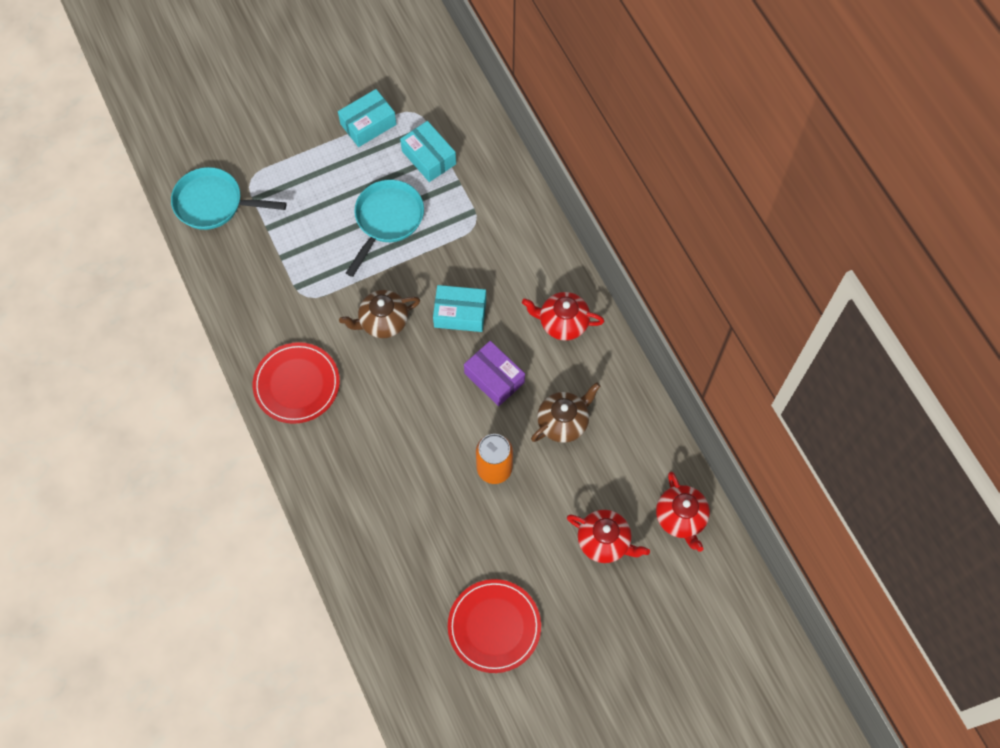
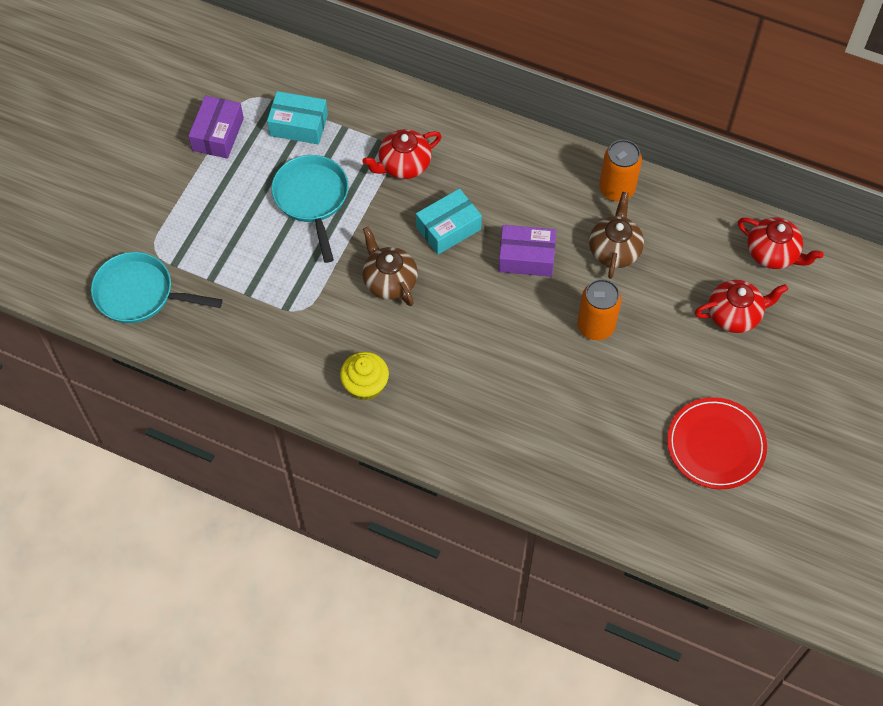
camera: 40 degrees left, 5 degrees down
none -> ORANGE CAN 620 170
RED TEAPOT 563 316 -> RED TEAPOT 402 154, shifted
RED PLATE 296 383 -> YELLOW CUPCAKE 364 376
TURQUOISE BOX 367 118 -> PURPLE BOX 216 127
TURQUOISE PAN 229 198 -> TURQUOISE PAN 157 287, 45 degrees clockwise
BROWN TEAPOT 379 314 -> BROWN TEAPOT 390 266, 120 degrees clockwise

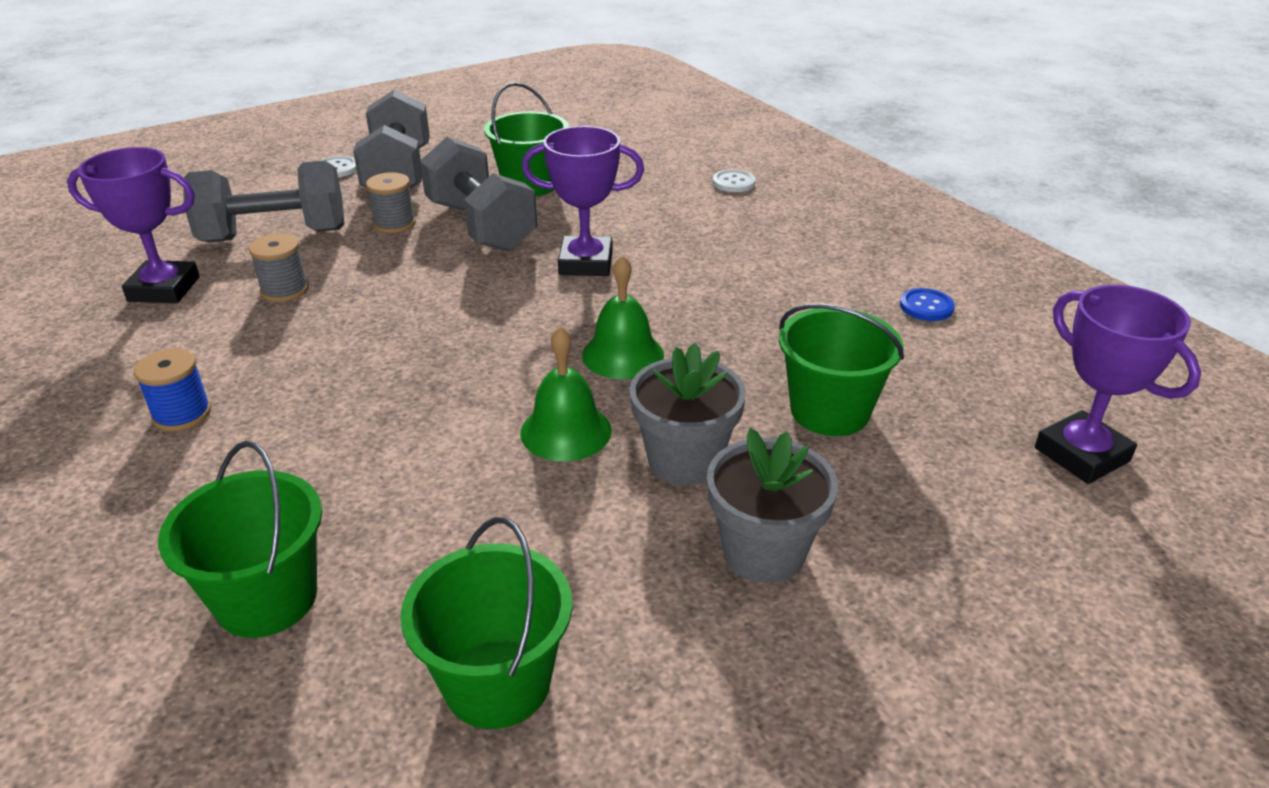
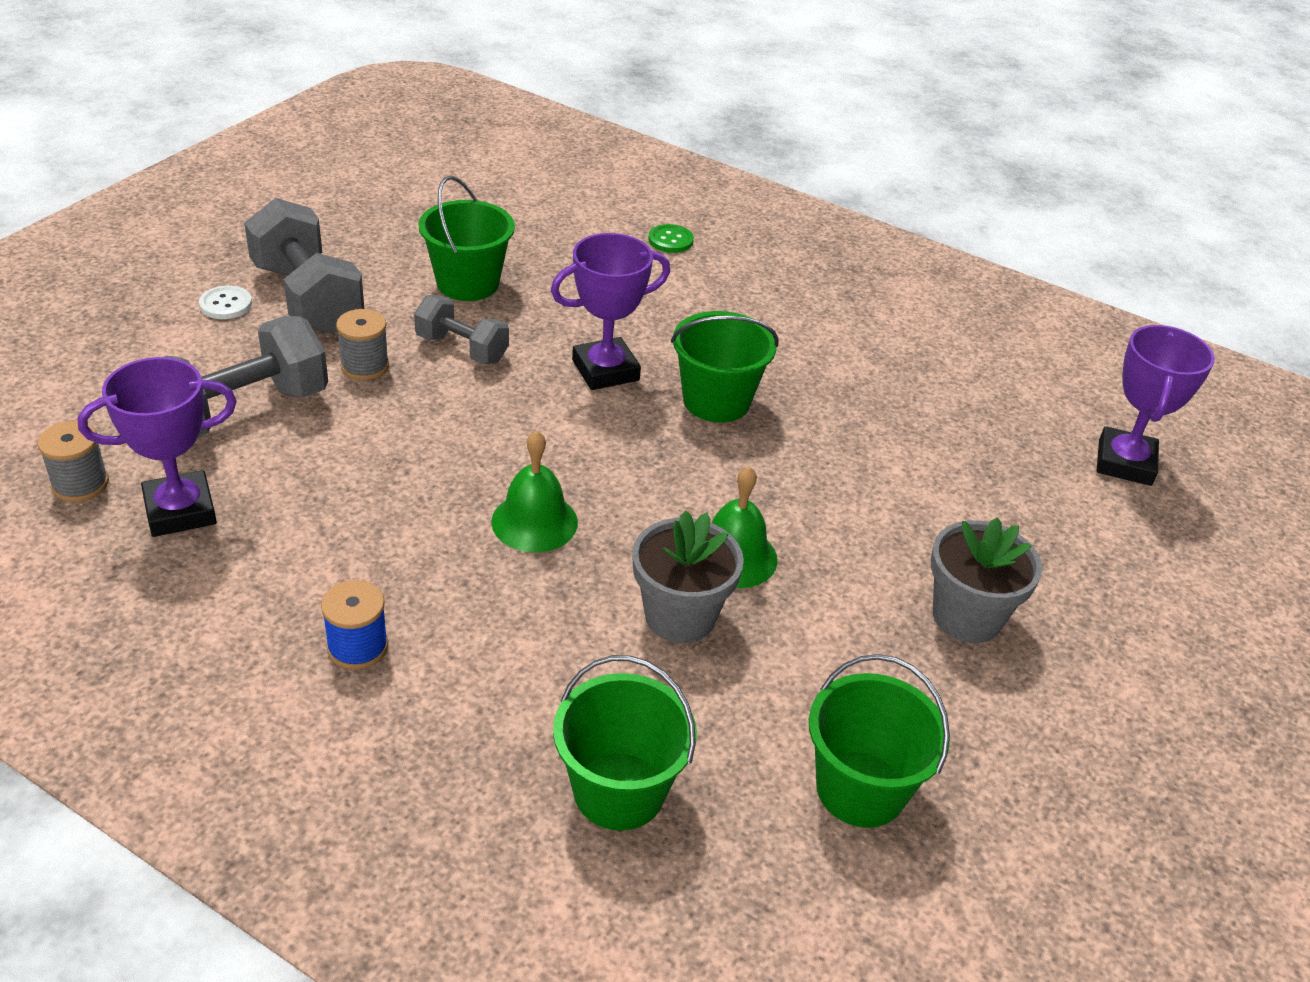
camera: 30 degrees left, 5 degrees up
BLUE BUTTON 927 304 -> none
GREY SPOOL 279 268 -> GREY SPOOL 73 461, shifted
GREEN BELL 623 317 -> GREEN BELL 534 491, shifted
GREY FLOWER POT 688 414 -> GREY FLOWER POT 688 577, shifted
GREEN BUCKET 841 370 -> GREEN BUCKET 725 367, shifted
WHITE BUTTON 734 180 -> GREEN BUTTON 671 238
PURPLE TROPHY 1118 384 -> PURPLE TROPHY 1156 405, 75 degrees clockwise
GREY DUMBBELL 478 194 -> GREY DUMBBELL 461 329, x0.59

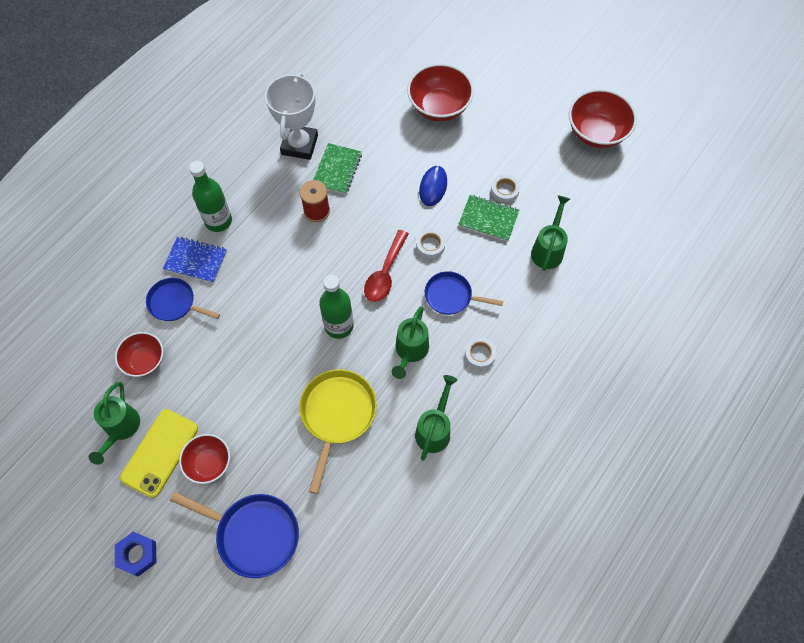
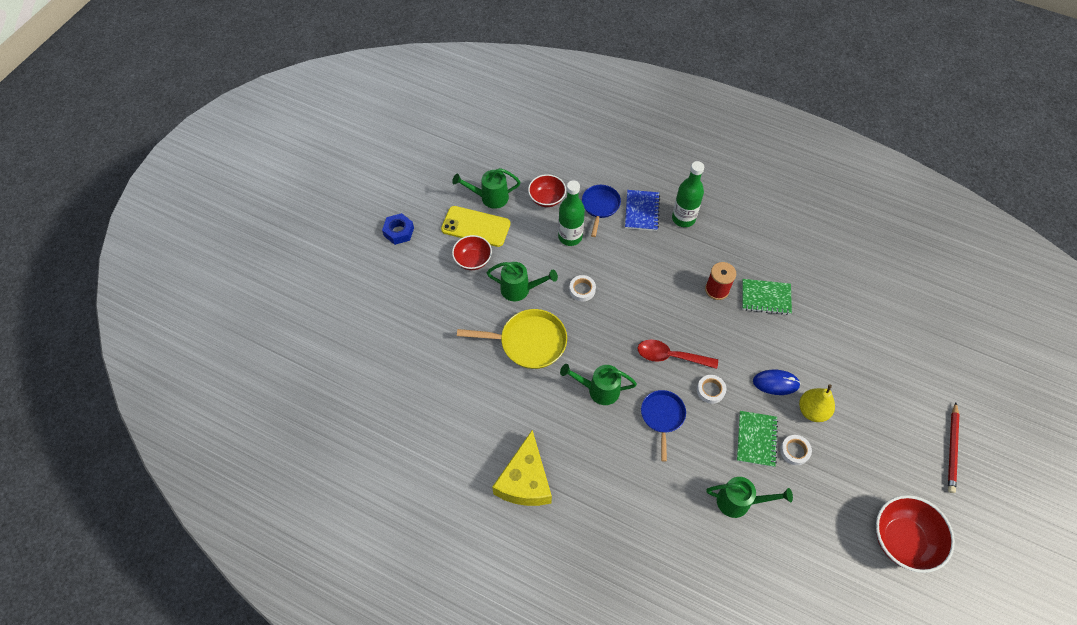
camera: 80 degrees right, 5 degrees down
BLUE PAN 234 535 -> none
WHITE TROPHY 291 116 -> none
RED BOWL 440 93 -> none
none -> YELLOW CHEESE 522 468
none -> YELLOW PEAR 817 403
none -> RED PENCIL 953 447
GREEN BOTTLE 336 307 -> GREEN BOTTLE 571 213, shifted
GREEN WATERING CAN 436 418 -> GREEN WATERING CAN 522 281, shifted
WHITE TAPE 480 353 -> WHITE TAPE 582 288, shifted

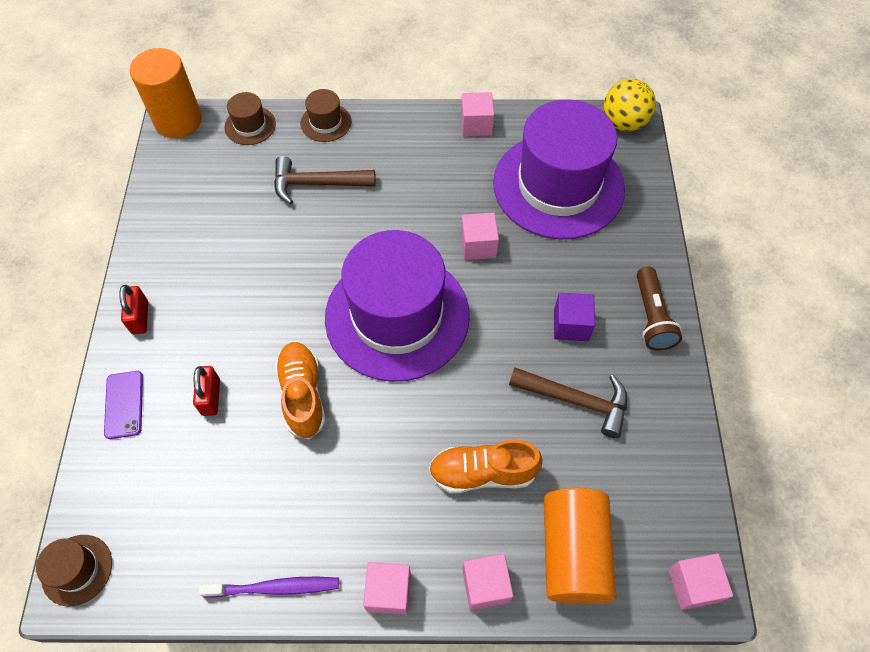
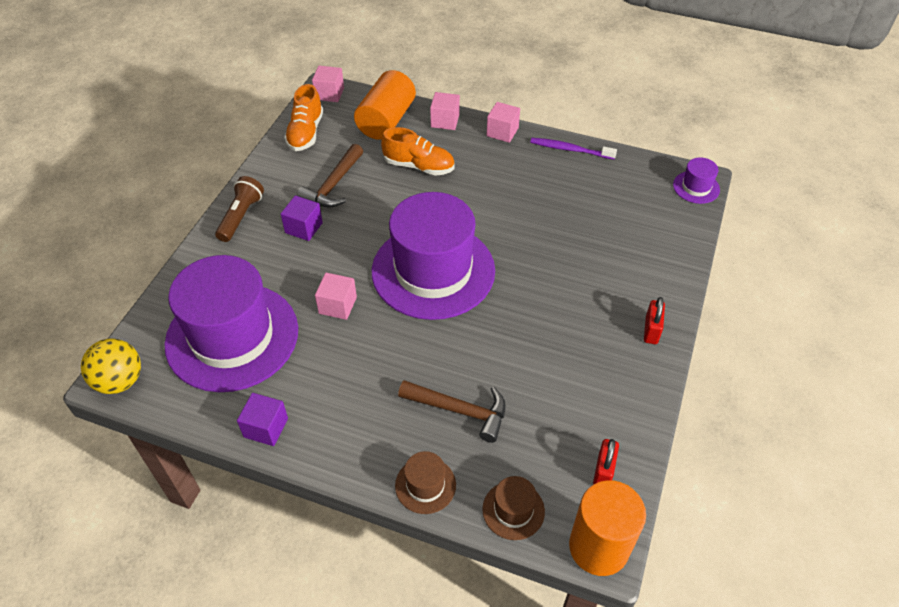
camera: 160 degrees left, 10 degrees down
PURPLE PHONE 123 405 -> none
RED PADLOCK 206 391 -> RED PADLOCK 606 461, shifted
ORANGE SHOE 300 390 -> ORANGE SHOE 303 117, shifted
BROWN HAT 74 570 -> PURPLE HAT 696 180
PINK CUBE 477 114 -> PURPLE CUBE 262 419
BROWN HAMMER 568 402 -> BROWN HAMMER 330 175, 105 degrees counterclockwise

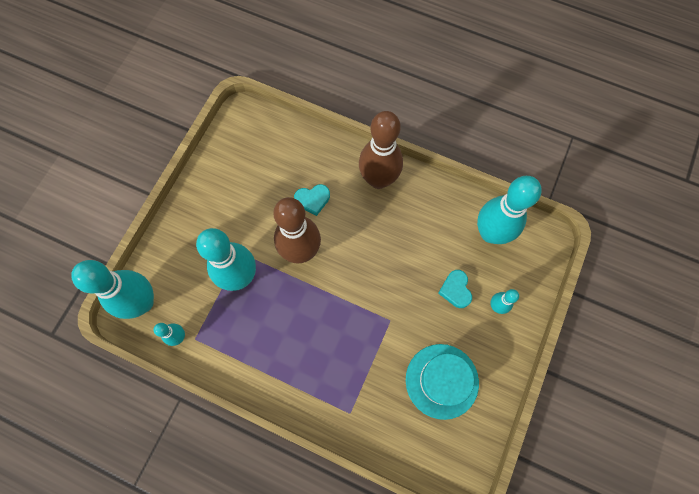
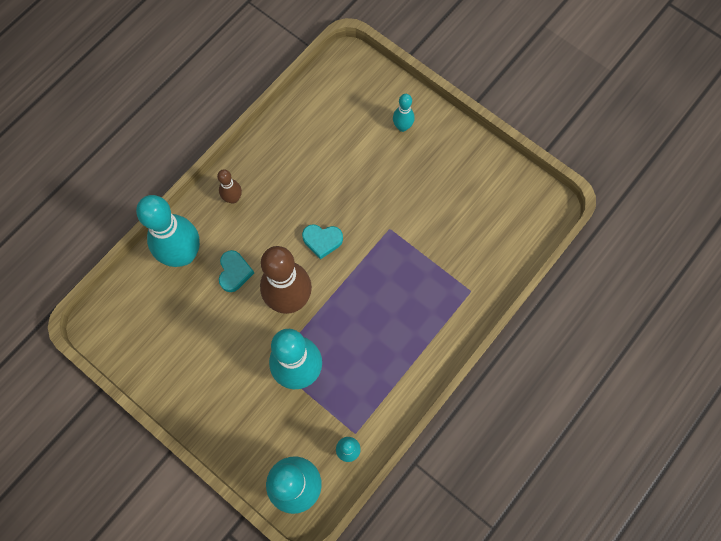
camera: 75 degrees left, 0 degrees up
TURQUOISE HAT 442 382 -> none
TURQUOISE HEART 455 289 -> TURQUOISE HEART 322 242, shifted
TURQUOISE BOWLING PIN 509 210 -> TURQUOISE BOWLING PIN 168 231, shifted
BROWN BOWLING PIN 381 150 -> BROWN BOWLING PIN 229 186, x0.47

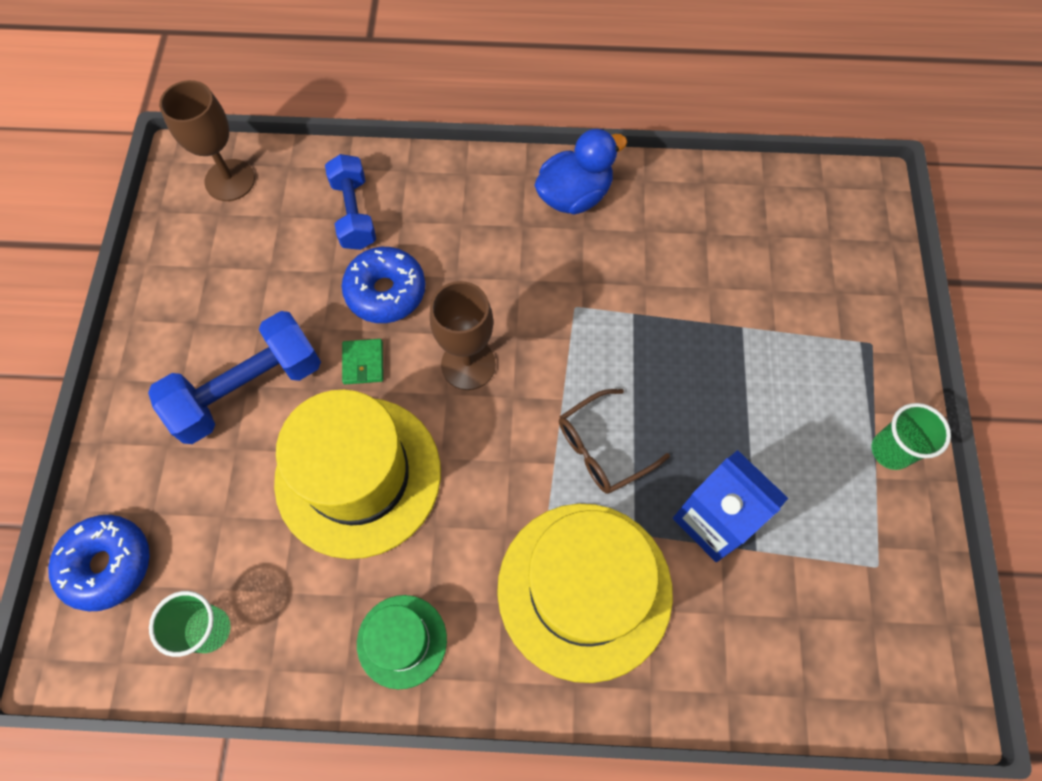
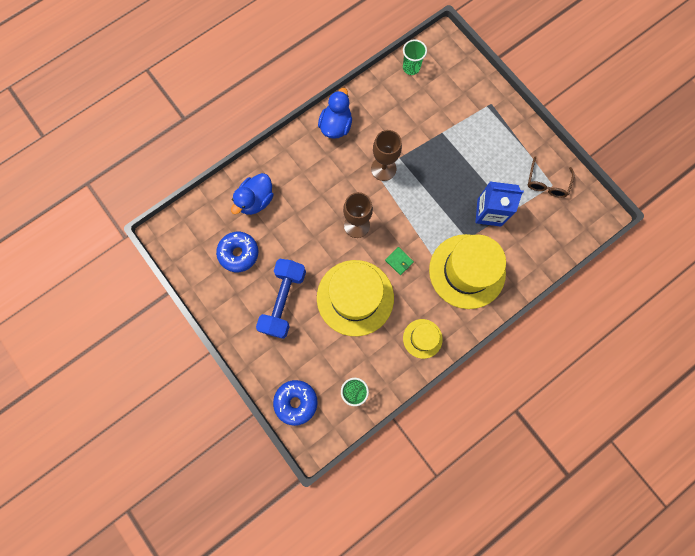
camera: 40 degrees left, 10 degrees up
BROWN GOBLET 207 140 -> BROWN GOBLET 386 155, shifted
BLUE DONUT 383 285 -> BLUE DONUT 237 252, shifted
GREEN WALLET 362 361 -> GREEN WALLET 399 261, shifted
BROWN GLASSES 614 441 -> BROWN GLASSES 551 177, shifted
GREEN CUP 911 436 -> GREEN CUP 415 57, shifted
BLUE DUMBBELL 350 202 -> BLUE DUCK 252 194
GREEN HAT 402 642 -> YELLOW HAT 423 339

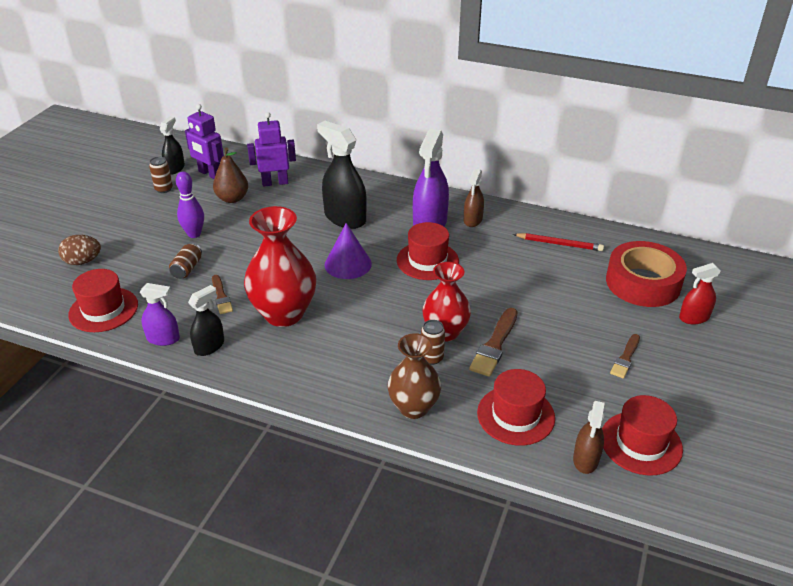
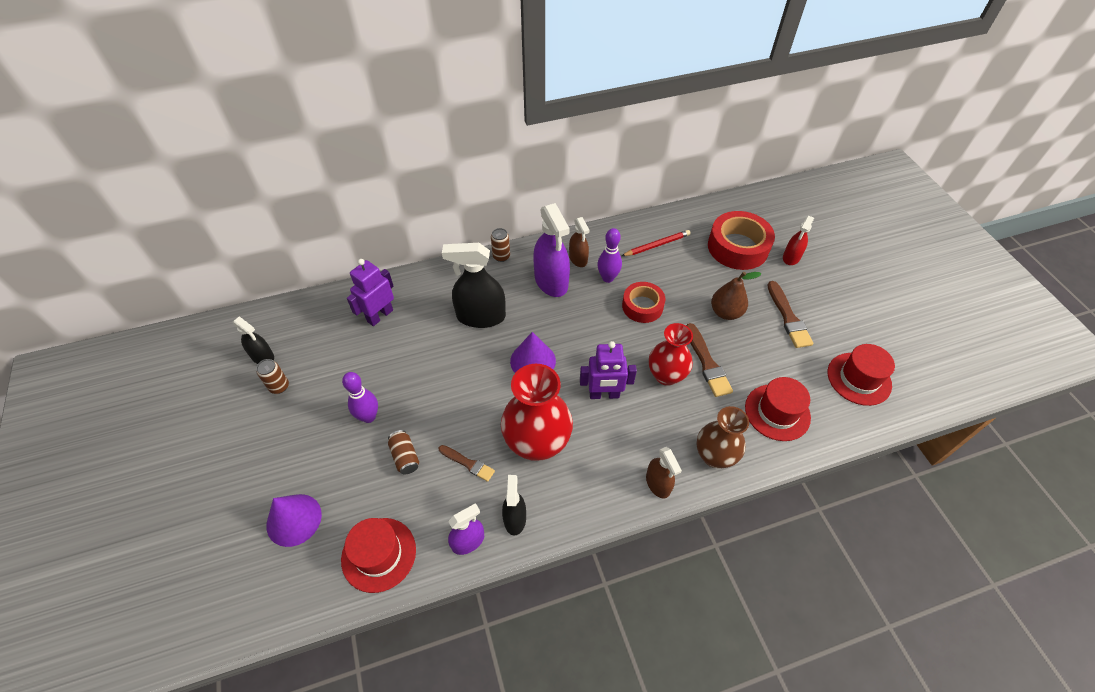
camera: 40 degrees left, 15 degrees up
RED HAT 428 251 -> none
none -> PURPLE BOWLING PIN 609 255
none -> RED TAPE 643 302
PURPLE ROBOT 204 141 -> PURPLE ROBOT 608 370, shifted
BROWN PEAR 230 175 -> BROWN PEAR 736 296, shifted
BROWN CAN 433 342 -> BROWN CAN 500 245, shifted
BROWN SPRAY BOTTLE 589 437 -> BROWN SPRAY BOTTLE 664 472, shifted
BROWN EGG 79 250 -> PURPLE CONE 294 520
BLACK SPRAY BOTTLE 172 146 -> BLACK SPRAY BOTTLE 253 340, 150 degrees clockwise
BROWN BRUSH 625 356 -> BROWN BRUSH 790 314, x1.56

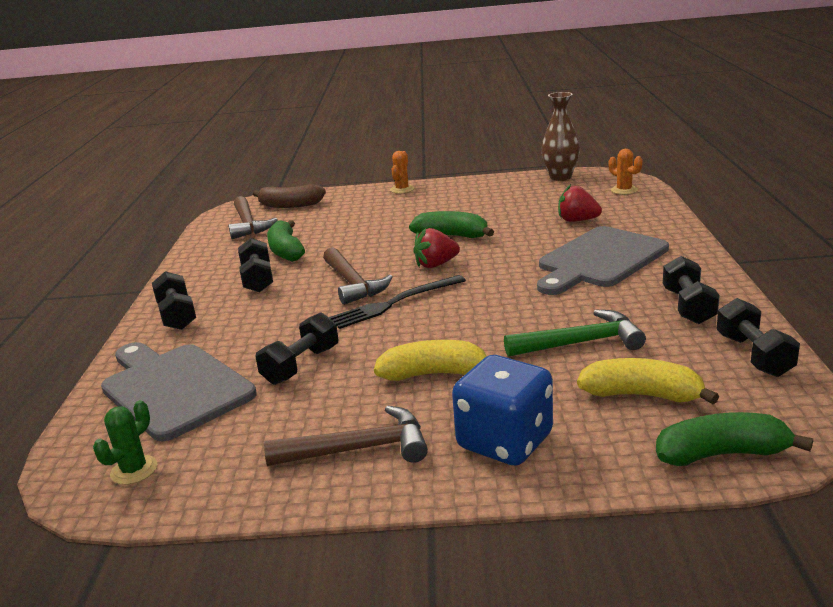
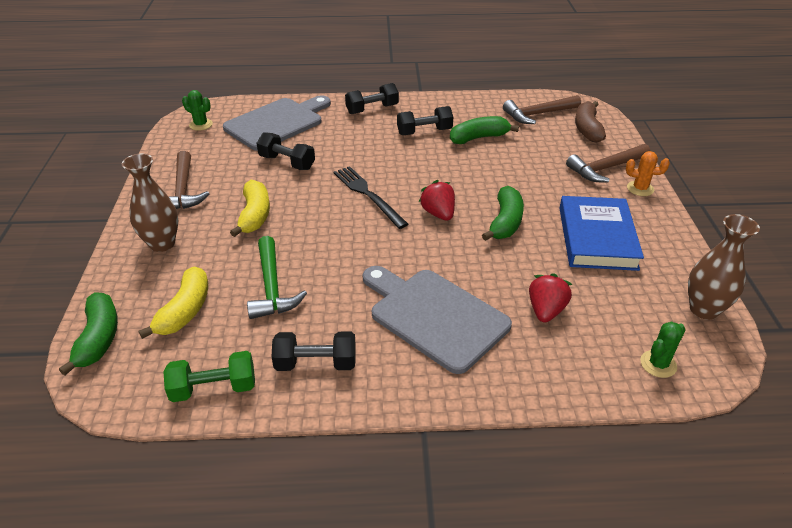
camera: 85 degrees right, 15 degrees up
none -> BLUE BOOK 601 233
BROWN HAMMER 358 276 -> BROWN HAMMER 608 163, shifted
BLUE DICE 502 410 -> BROWN VASE 150 203
ORANGE CACTUS 625 172 -> GREEN CACTUS 663 350
BLACK DUMBBELL 758 337 -> GREEN DUMBBELL 209 376

